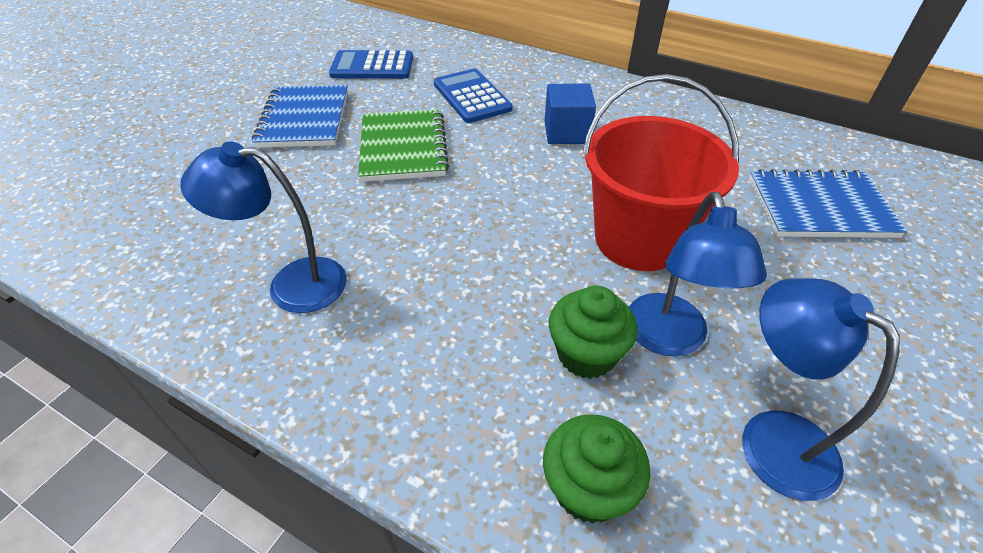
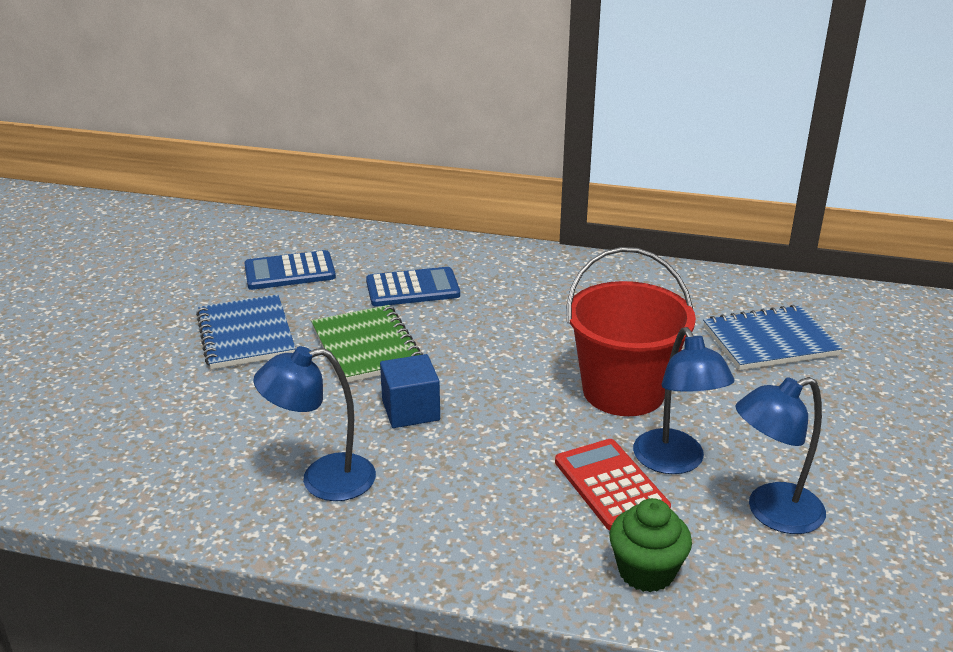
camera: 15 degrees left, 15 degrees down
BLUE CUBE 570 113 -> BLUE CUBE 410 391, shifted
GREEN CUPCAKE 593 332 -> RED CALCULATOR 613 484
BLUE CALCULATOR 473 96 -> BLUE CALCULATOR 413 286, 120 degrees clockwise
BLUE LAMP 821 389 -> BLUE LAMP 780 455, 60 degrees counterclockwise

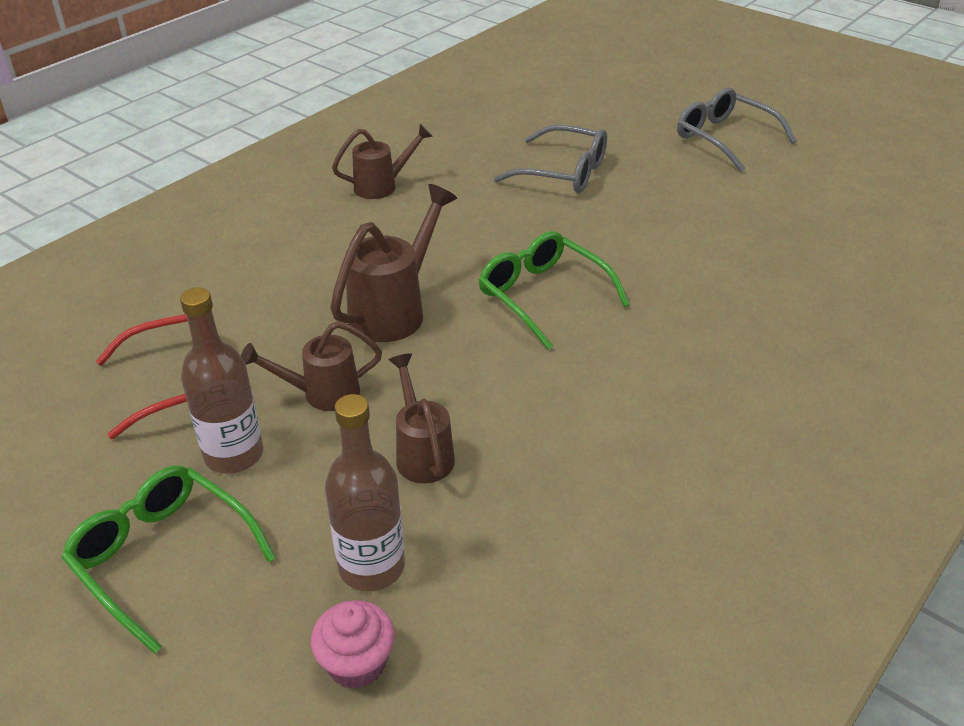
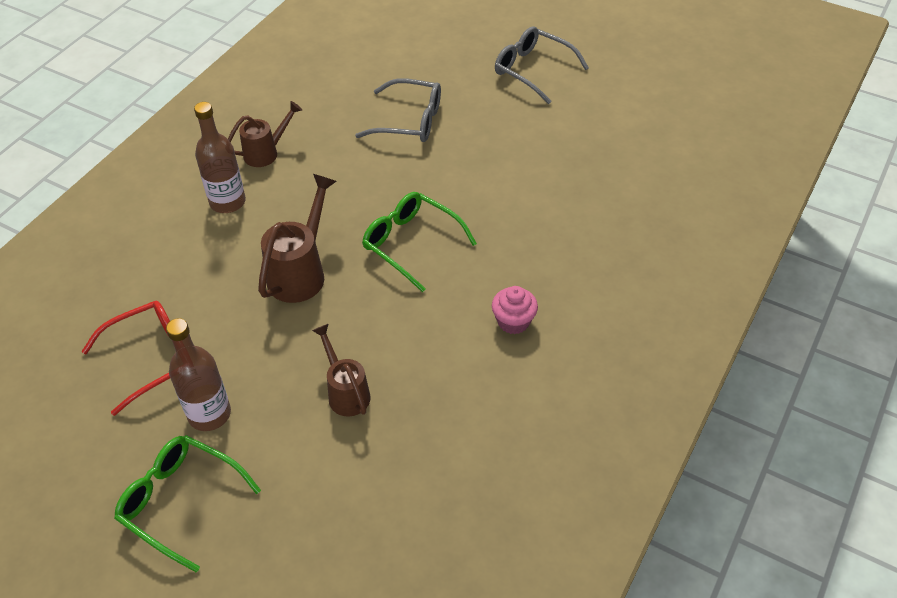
camera: 10 degrees left, 10 degrees up
BROWN WATERING CAN 311 366 -> none
PINK CUPCAKE 353 644 -> PINK CUPCAKE 515 310, shifted
BROWN BOTTLE 365 492 -> BROWN BOTTLE 220 157, shifted

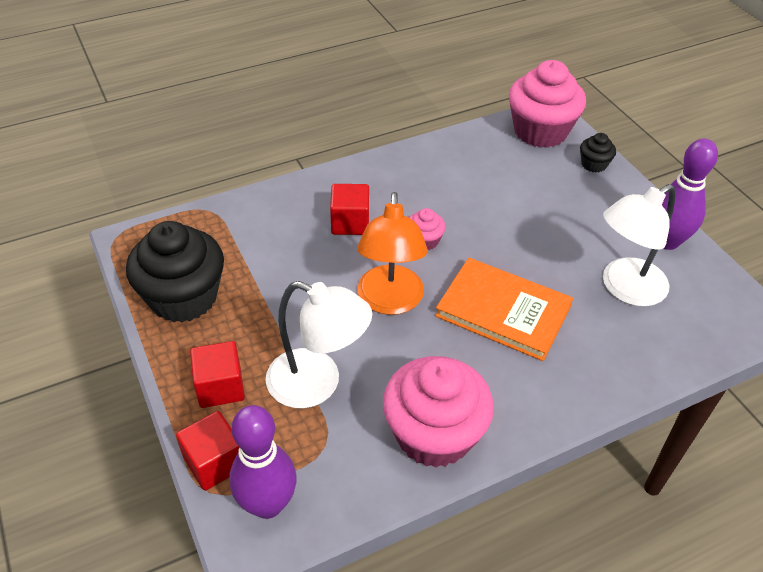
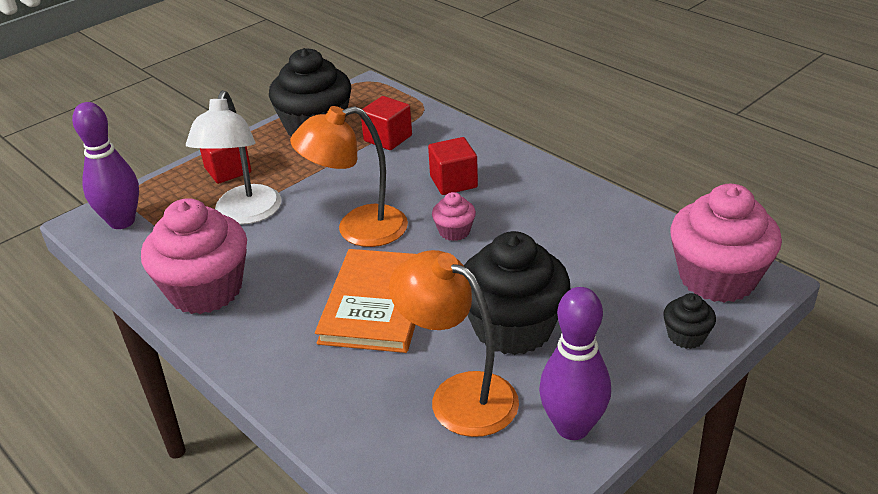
camera: 75 degrees right, 10 degrees down
none -> BLACK CUPCAKE 517 293
RED CUBE 207 451 -> RED CUBE 386 123, shifted
WHITE LAMP 639 245 -> ORANGE LAMP 454 343

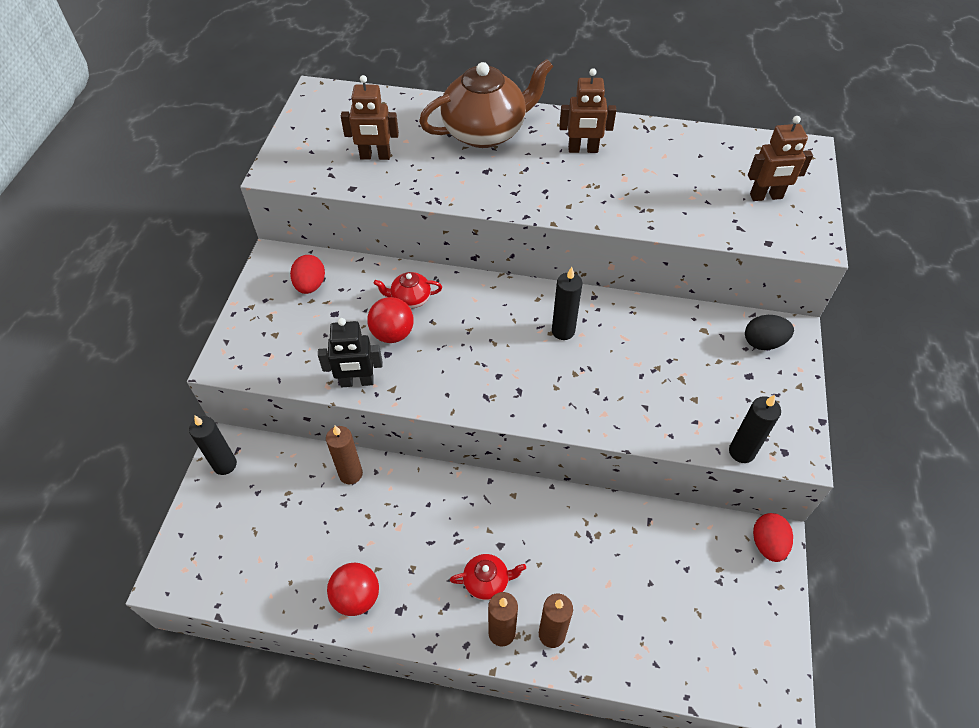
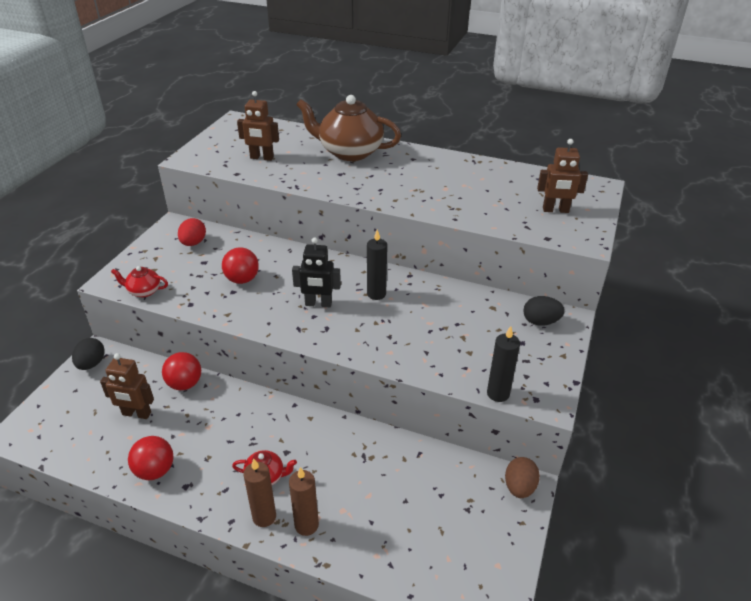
camera: 10 degrees right, 15 degrees down
BLACK ROBOT 350 352 -> BLACK ROBOT 316 272, shifted
RED TEAPOT 408 290 -> RED TEAPOT 139 282, shifted
BROWN ROBOT 587 110 -> BROWN ROBOT 127 386, shifted
BLACK CANDLE 213 445 -> BLACK EGG 88 354
BROWN CANDLE 344 455 -> RED BALL 181 371
RED EGG 773 537 -> BROWN EGG 522 477
BROWN TEAPOT 486 103 -> BROWN TEAPOT 348 128, 150 degrees counterclockwise

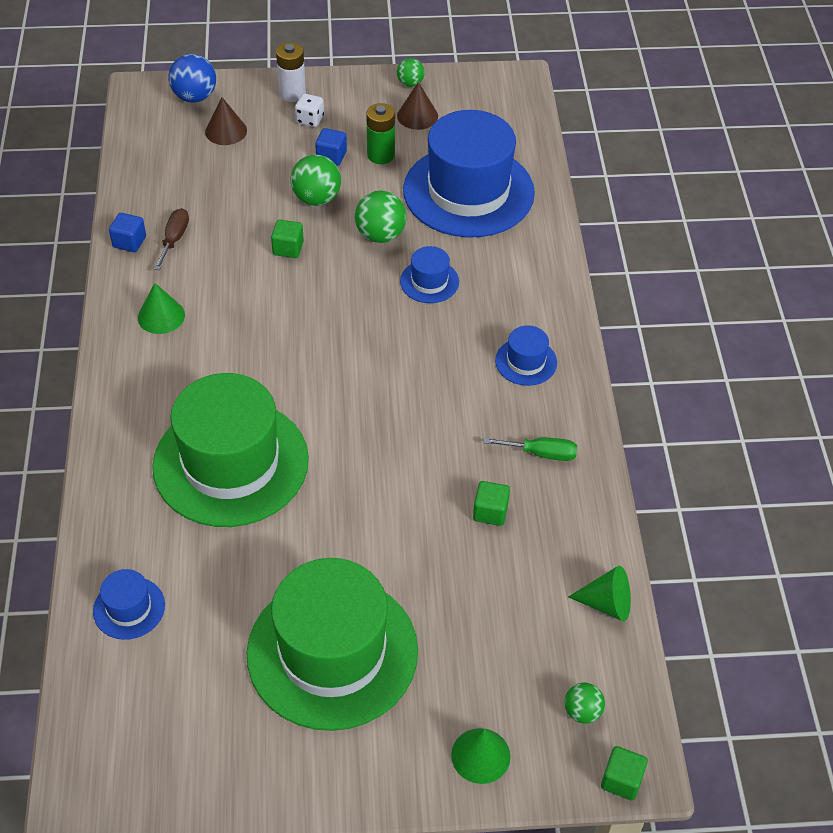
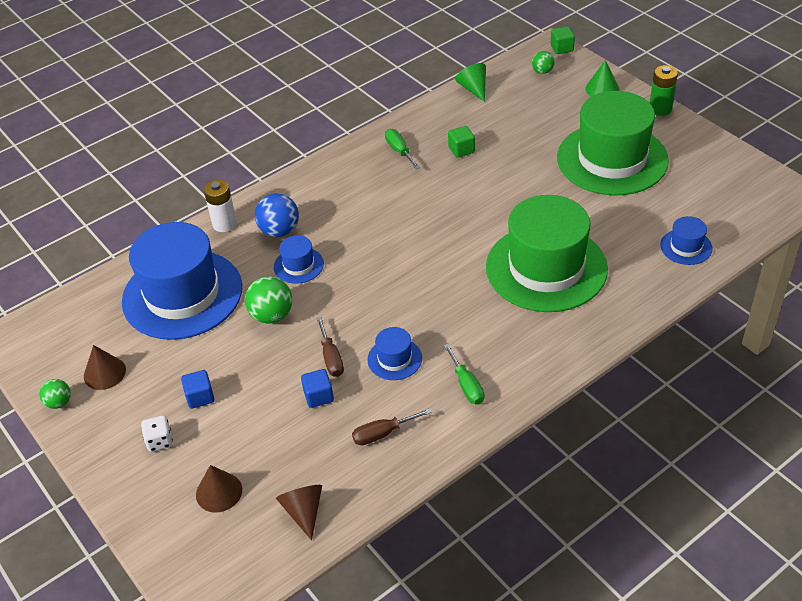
camera: 120 degrees left, 5 degrees down
GREEN BALL 316 180 -> none
none -> BROWN CONE 299 513
BLUE CUBE 127 232 -> BLUE CUBE 317 388, shifted
BLUE BALL 192 78 -> BLUE BALL 277 215, shifted
WHITE BATTERY 291 72 -> WHITE BATTERY 220 206, shifted
GREEN BATTERY 380 133 -> GREEN BATTERY 664 90, shifted
BLUE HAT 526 355 -> BLUE HAT 394 353, shifted
GREEN CONE 161 308 -> GREEN SCREWDRIVER 464 374
GREEN CUBE 287 239 -> BROWN SCREWDRIVER 330 347

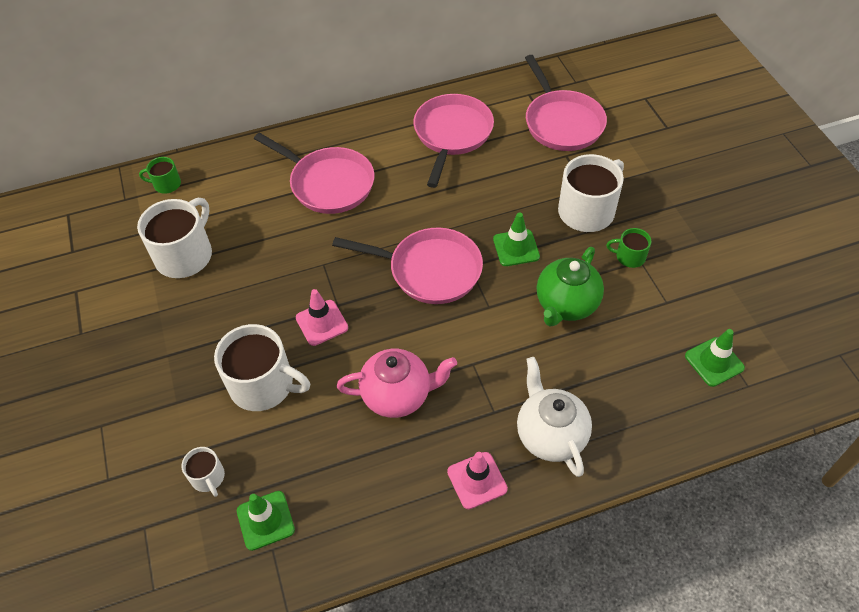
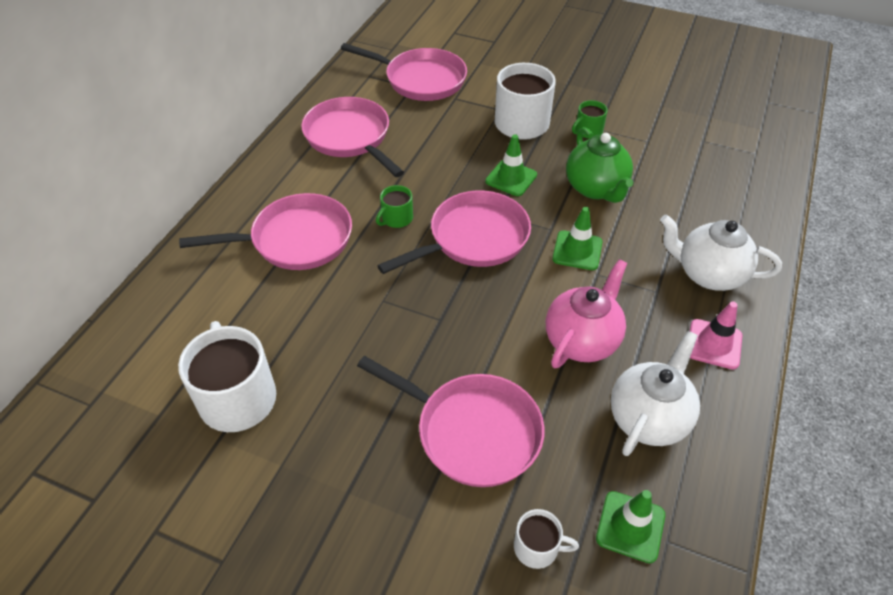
camera: 50 degrees left, 5 degrees down
PINK TRAFFIC CONE 322 317 -> none
none -> WHITE TEAPOT 655 393
GREEN MUG 160 175 -> GREEN MUG 394 206, shifted
GREEN TRAFFIC CONE 715 358 -> GREEN TRAFFIC CONE 577 238, shifted
WHITE MUG 262 367 -> PINK PAN 451 421

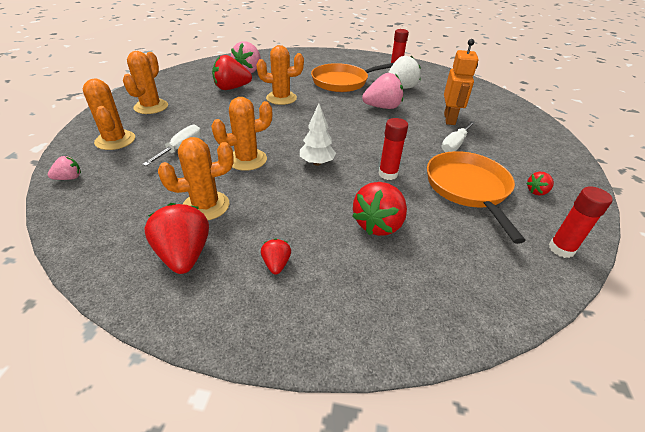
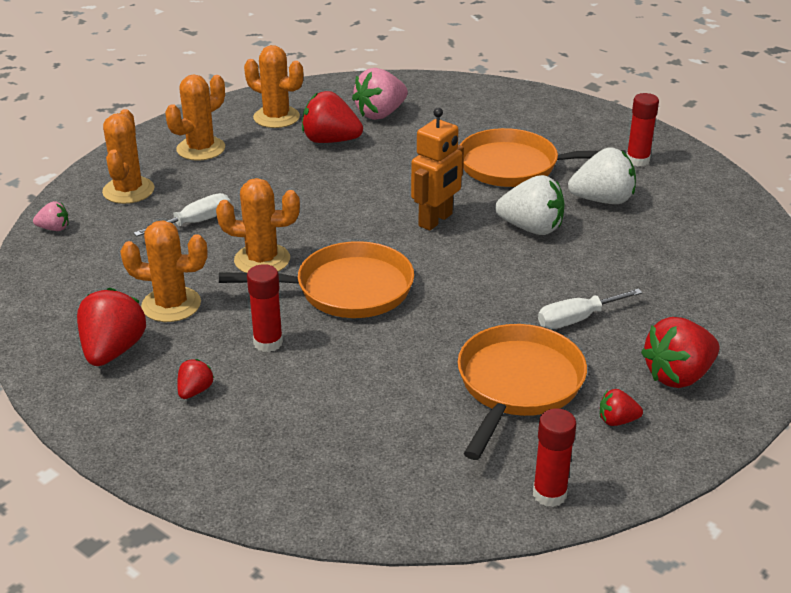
camera: 30 degrees right, 5 degrees down
ORANGE CACTUS 280 75 -> ORANGE CACTUS 273 86, shifted
RED STRAWBERRY 379 209 -> RED STRAWBERRY 680 352, shifted
RED GLUE STICK 393 149 -> RED GLUE STICK 265 308, shifted
ORANGE ROBOT 461 82 -> ORANGE ROBOT 437 169, shifted
WHITE TREE 318 134 -> ORANGE PAN 316 279
PINK STRAWBERRY 382 91 -> WHITE STRAWBERRY 529 205

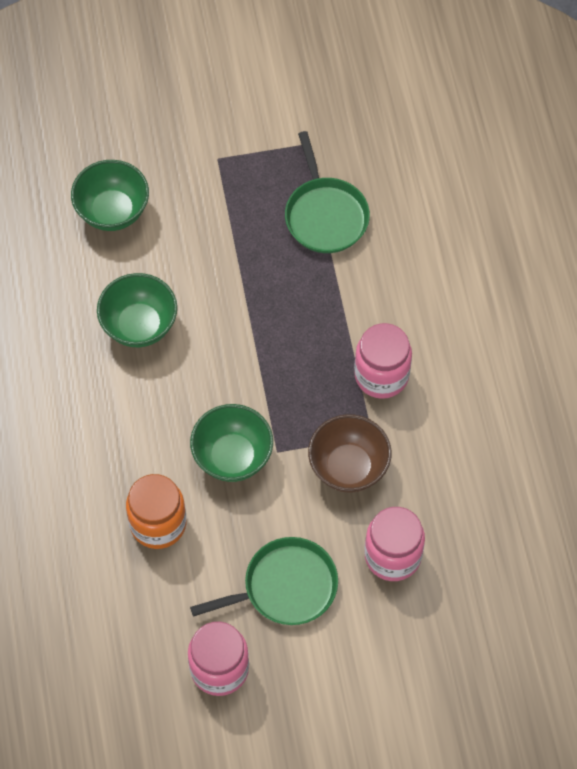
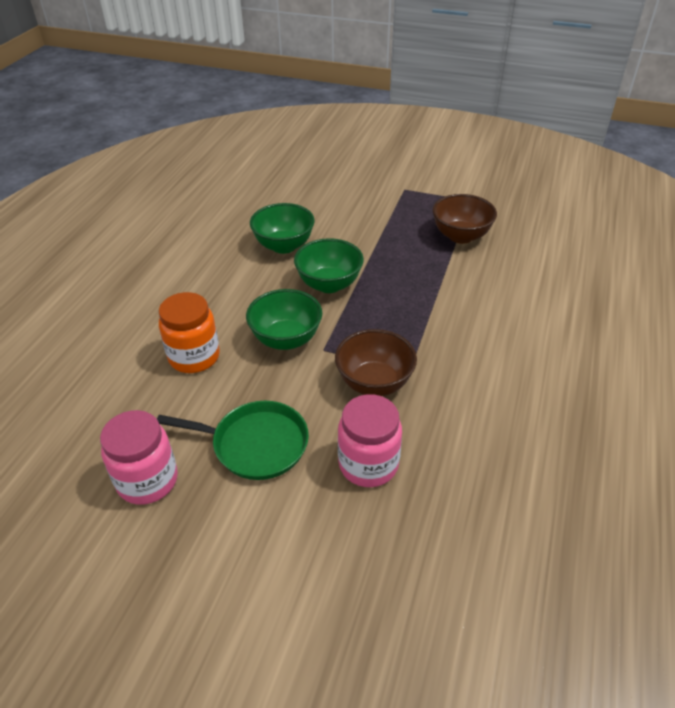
camera: 30 degrees right, 20 degrees down
PINK JAR 383 361 -> none
GREEN BOWL 110 195 -> GREEN BOWL 329 265, shifted
GREEN PAN 327 192 -> BROWN BOWL 464 219

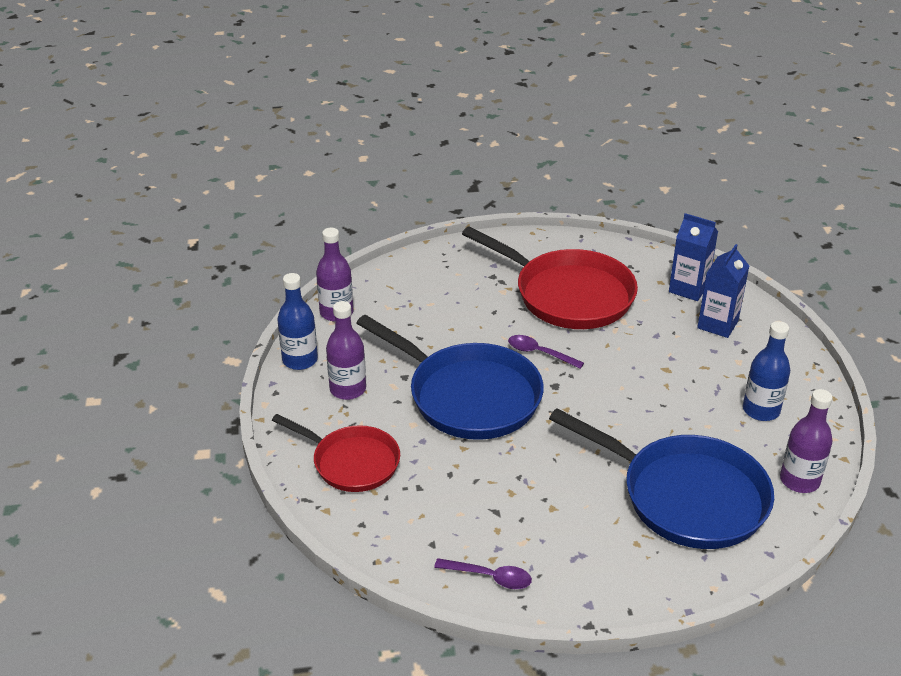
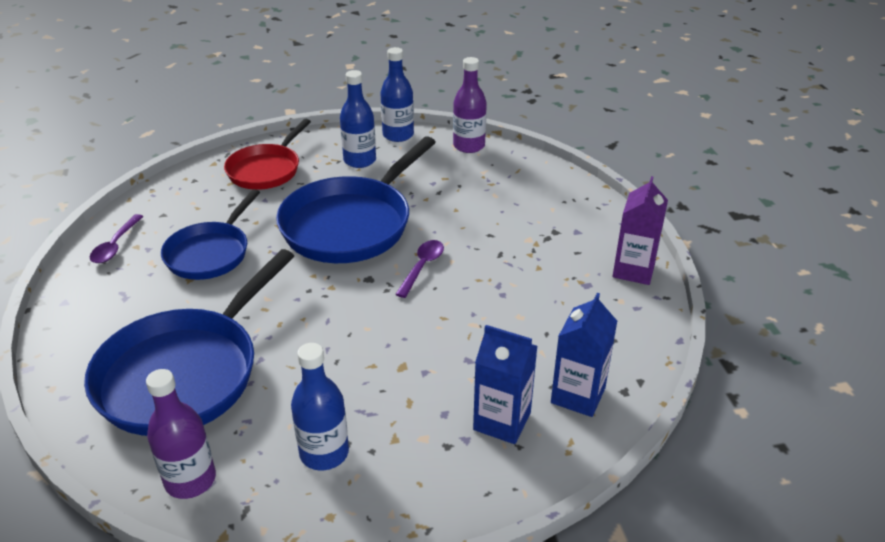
camera: 85 degrees right, 0 degrees up
RED PAN 550 277 -> none
none -> BLUE PAN 210 234
none -> PURPLE CARTON 640 230
PURPLE BOTTLE 346 350 -> BLUE BOTTLE 358 119

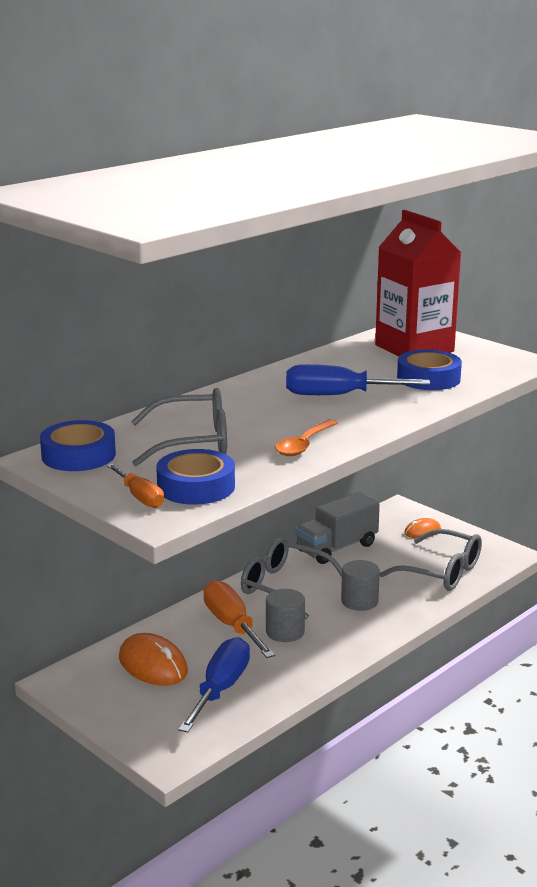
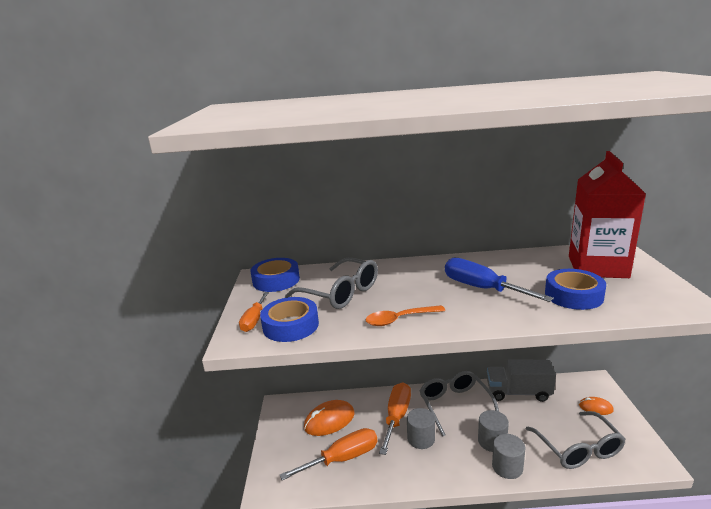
camera: 45 degrees right, 0 degrees up
none -> GREY CYLINDER 508 456
BLUE SCREWDRIVER 214 685 -> ORANGE SCREWDRIVER 328 454
ORANGE MOUSE 153 659 -> ORANGE MOUSE 329 418, 60 degrees clockwise

